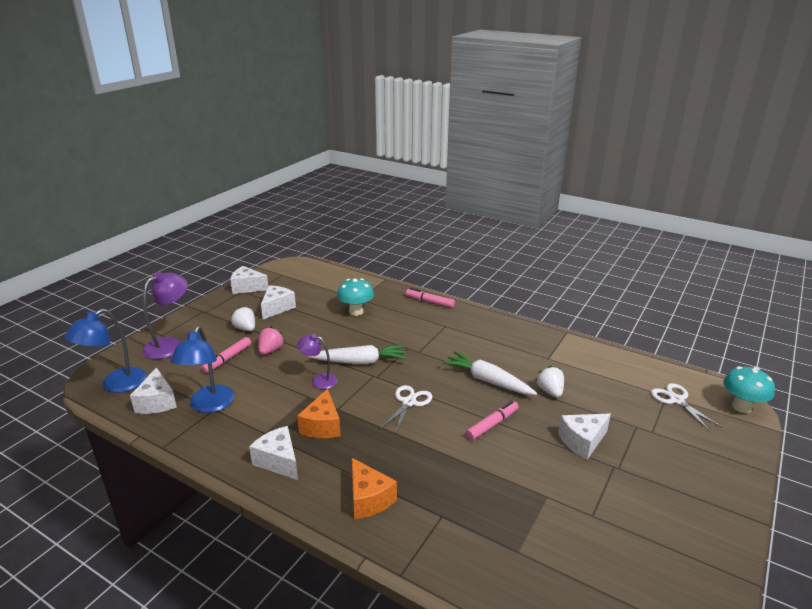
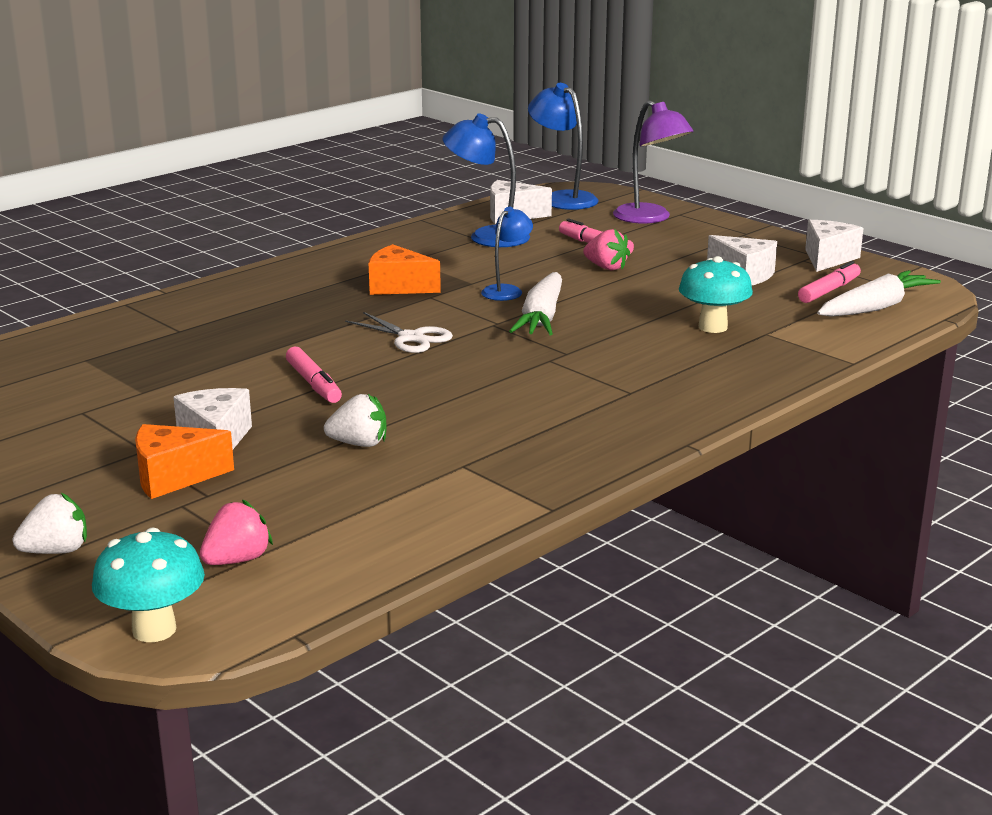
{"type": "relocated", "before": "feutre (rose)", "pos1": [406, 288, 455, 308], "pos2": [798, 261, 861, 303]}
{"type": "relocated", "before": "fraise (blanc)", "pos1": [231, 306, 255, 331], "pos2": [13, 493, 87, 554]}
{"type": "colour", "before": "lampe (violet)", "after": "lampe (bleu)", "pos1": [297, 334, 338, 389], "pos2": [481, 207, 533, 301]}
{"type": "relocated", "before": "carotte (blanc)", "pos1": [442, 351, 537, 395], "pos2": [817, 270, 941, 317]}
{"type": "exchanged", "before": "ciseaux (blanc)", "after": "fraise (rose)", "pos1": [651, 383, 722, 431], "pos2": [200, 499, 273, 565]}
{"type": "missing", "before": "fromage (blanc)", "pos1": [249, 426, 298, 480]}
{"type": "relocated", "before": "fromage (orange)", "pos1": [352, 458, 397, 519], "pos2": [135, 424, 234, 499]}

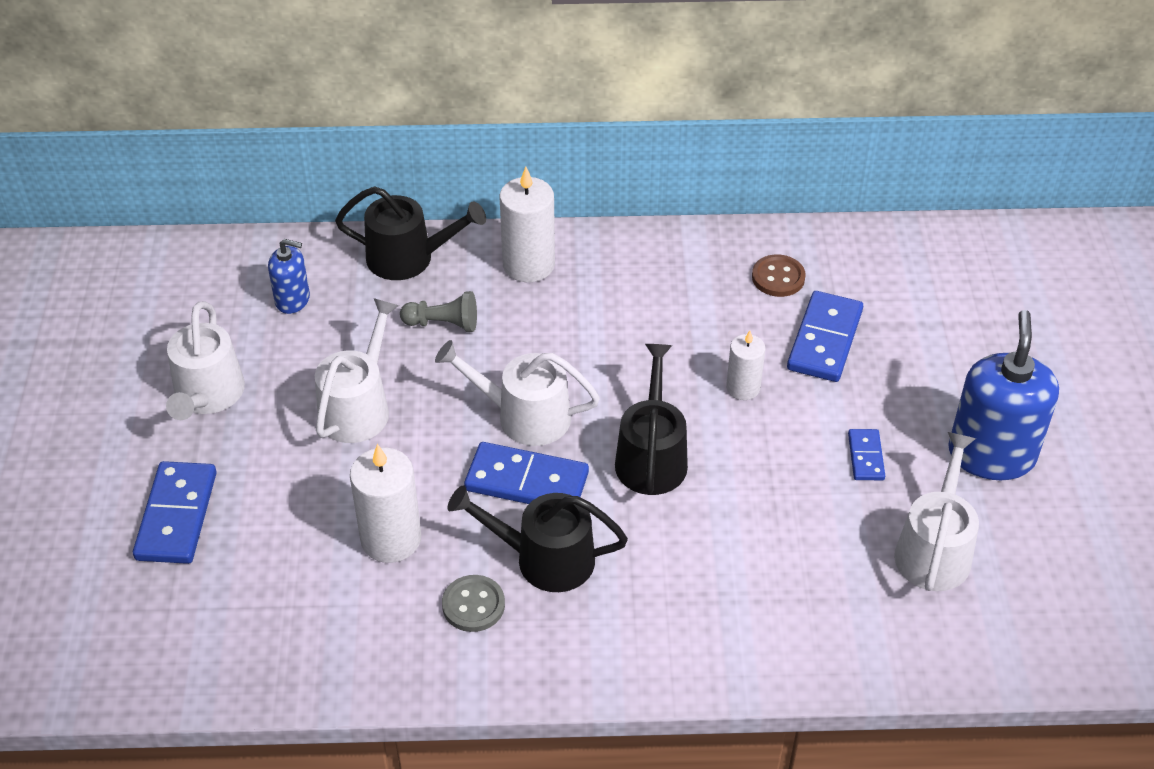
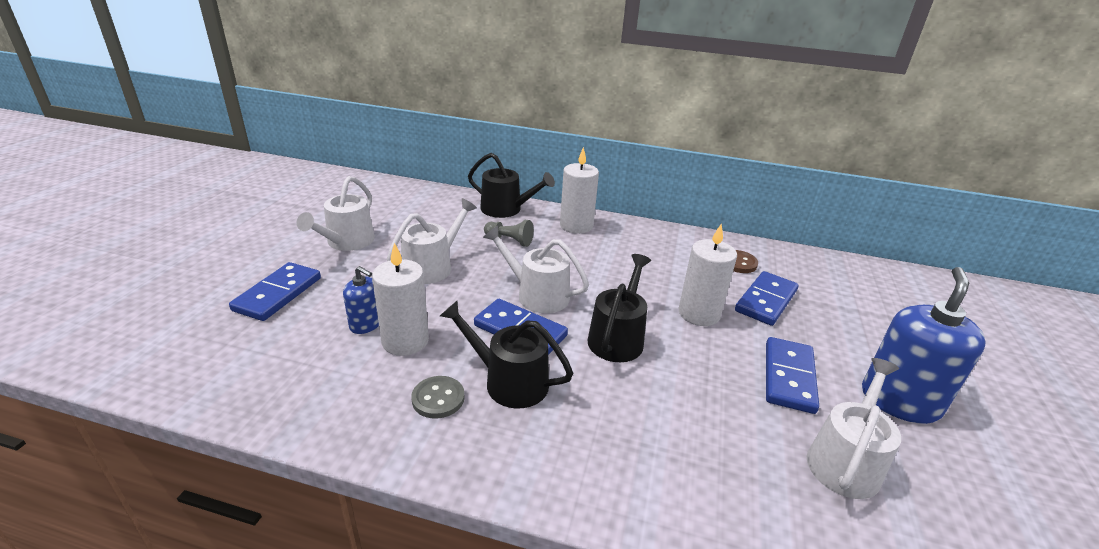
{"type": "relocated", "before": "distributeur de savon (bleu)", "pos1": [268, 239, 310, 314], "pos2": [343, 266, 379, 334]}
{"type": "size", "before": "bougie (blanc)", "pos1": [726, 331, 765, 400], "pos2": [678, 224, 737, 326], "scale": 1.65}
{"type": "size", "before": "domino (bleu)", "pos1": [848, 429, 885, 480], "pos2": [766, 337, 819, 414], "scale": 1.84}

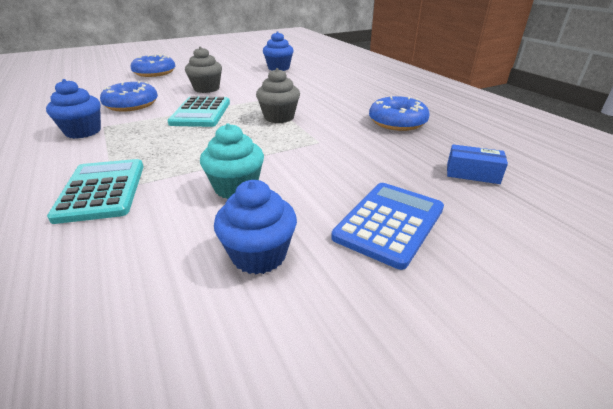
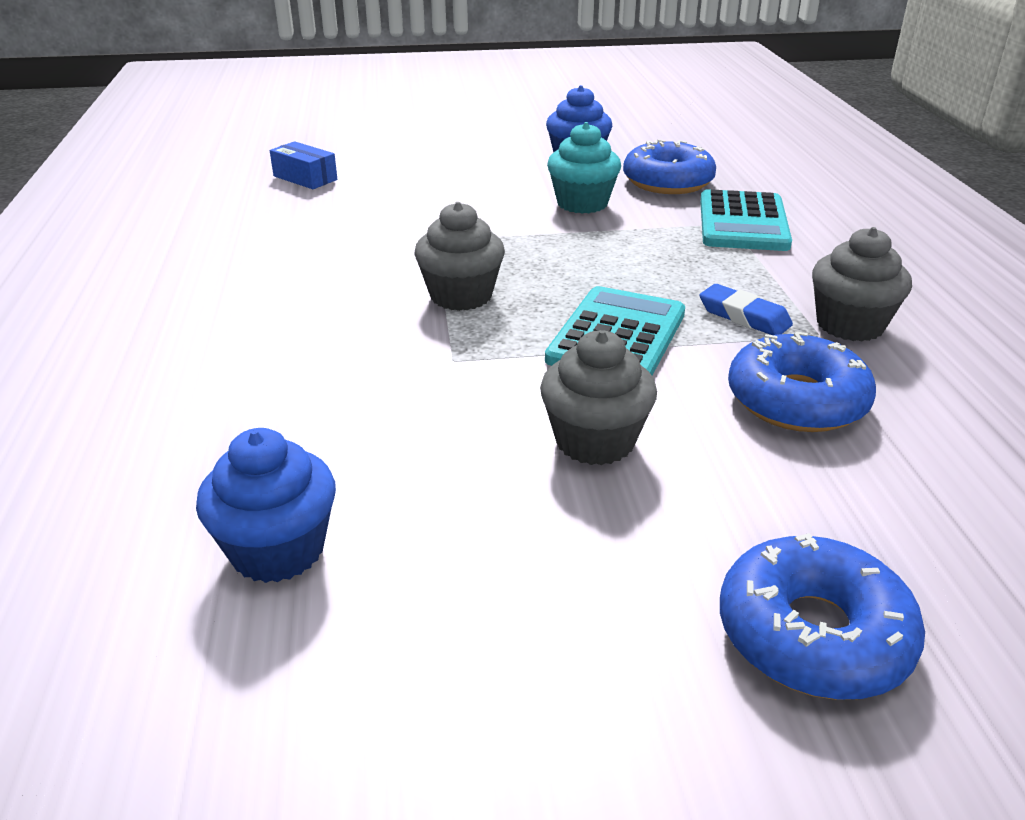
{"type": "colour", "before": "muffin (bleu)", "after": "muffin (gris)", "pos1": [46, 79, 101, 139], "pos2": [812, 227, 912, 342]}
{"type": "relocated", "before": "beignet (bleu)", "pos1": [369, 96, 430, 131], "pos2": [623, 139, 716, 194]}
{"type": "missing", "before": "calculatrice (bleu)", "pos1": [331, 183, 444, 270]}
{"type": "appeared", "after": "gomme (bleu)", "pos2": [699, 284, 793, 335]}

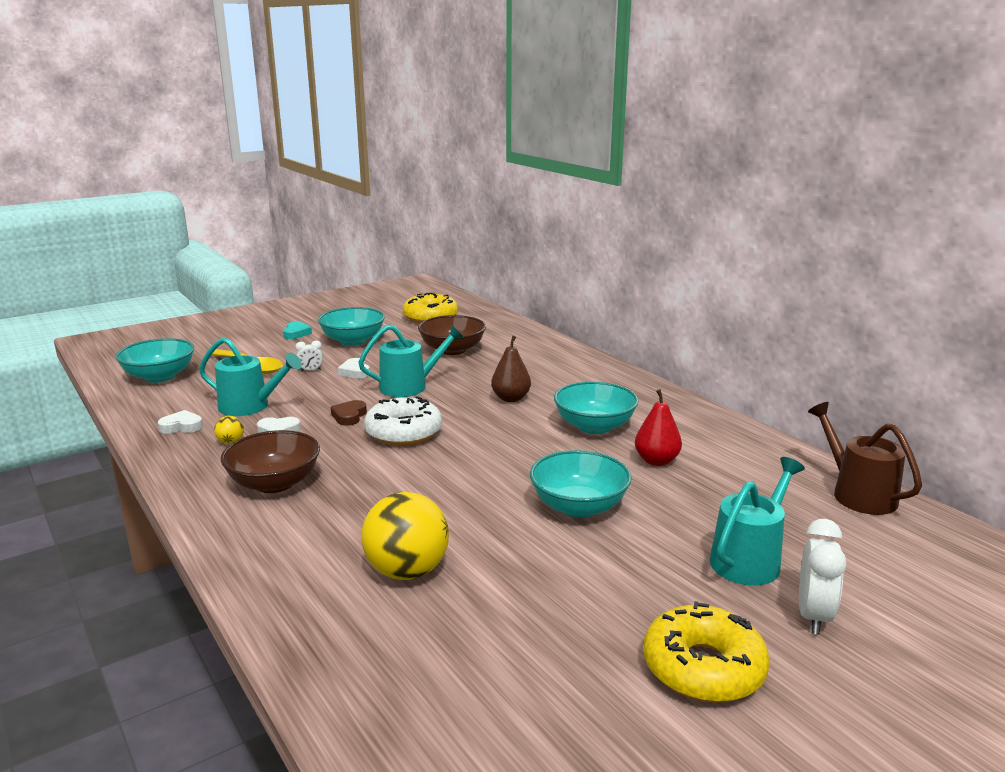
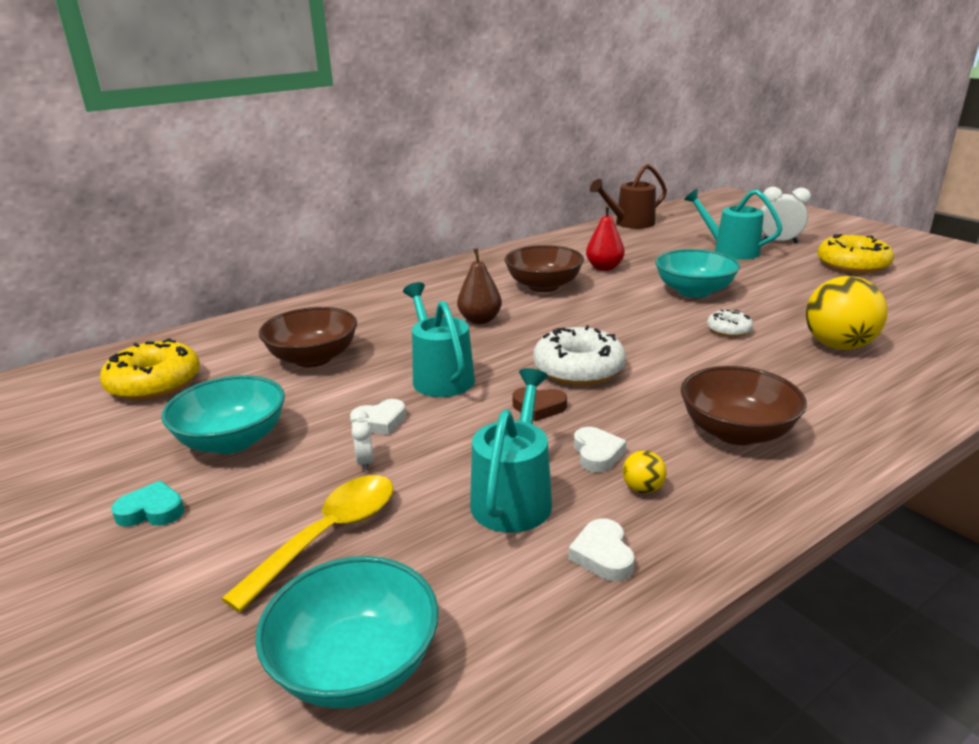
{"type": "colour", "before": "bol (turquoise)", "after": "bol (marron)", "pos1": [554, 381, 639, 434], "pos2": [504, 245, 584, 292]}
{"type": "appeared", "after": "beignet (blanc)", "pos2": [707, 309, 753, 337]}

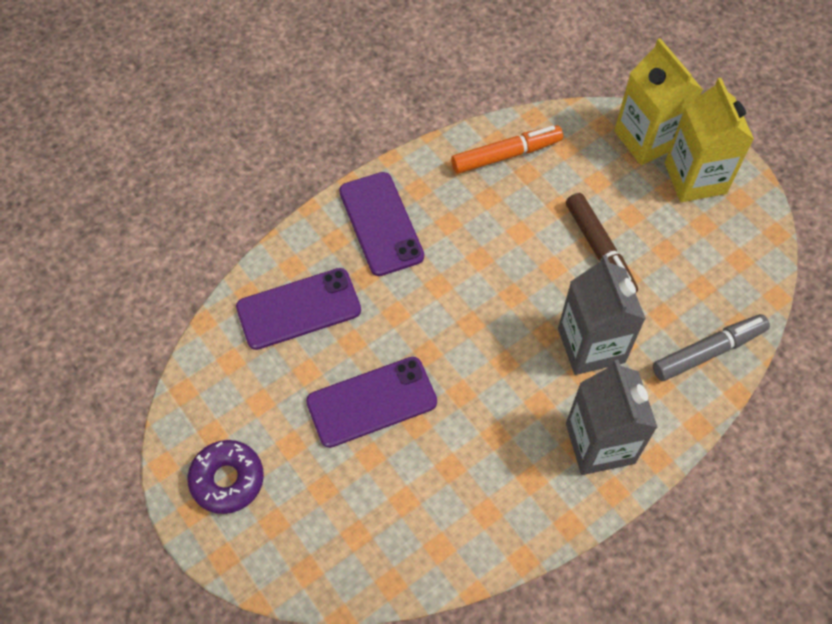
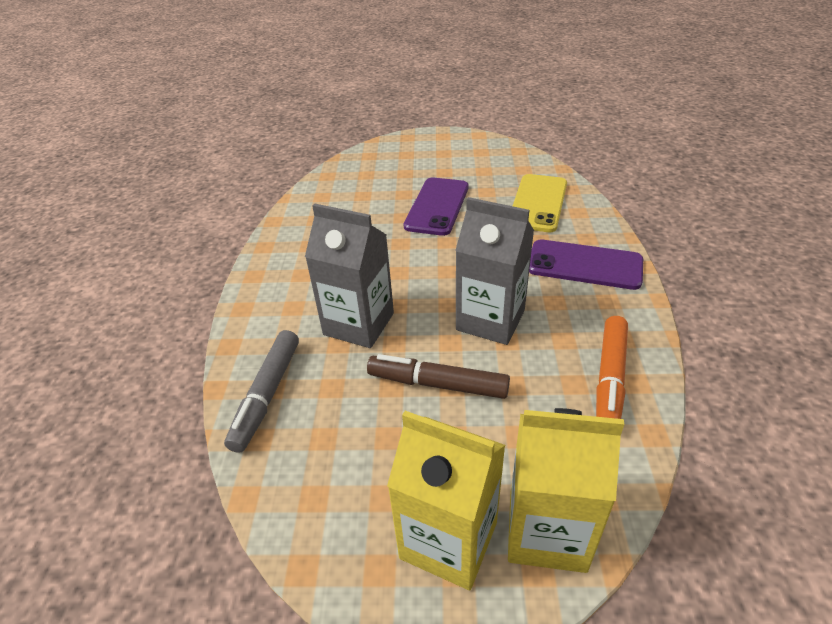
{"type": "colour", "before": "téléphone (violet)", "after": "téléphone (jaune)", "pos1": [236, 268, 361, 350], "pos2": [513, 174, 567, 232]}
{"type": "relocated", "before": "brique de lait (gris)", "pos1": [566, 360, 658, 475], "pos2": [455, 197, 534, 345]}
{"type": "missing", "before": "beignet (violet)", "pos1": [188, 440, 264, 514]}

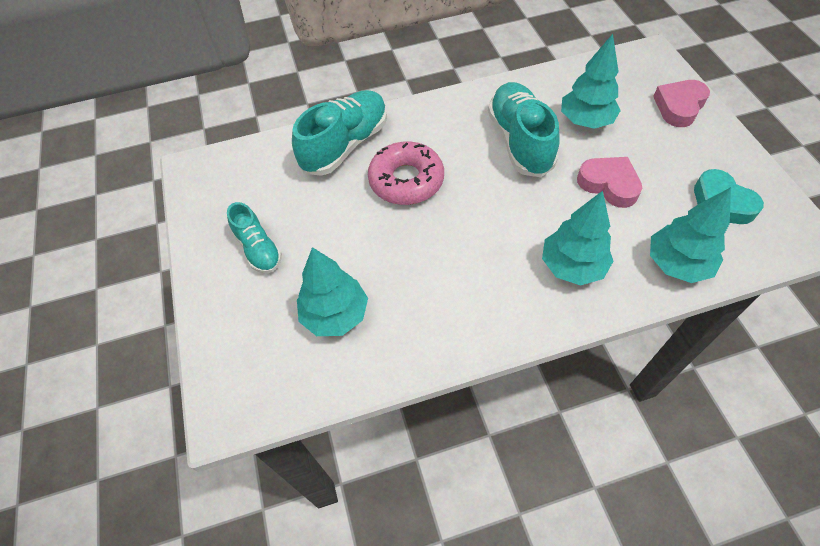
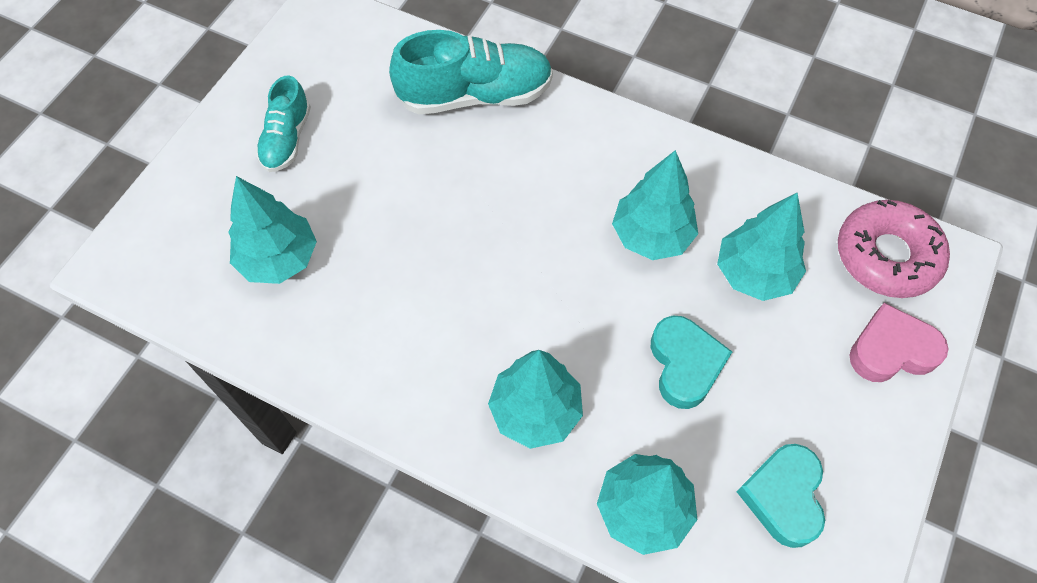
{"type": "exchanged", "before": "chaussure (turquoise)", "after": "arbre (turquoise)", "pos1": [488, 82, 560, 177], "pos2": [612, 150, 698, 260]}
{"type": "relocated", "before": "beignet (rose)", "pos1": [368, 141, 444, 205], "pos2": [838, 200, 950, 298]}
{"type": "colour", "before": "cœur (rose)", "after": "cœur (turquoise)", "pos1": [577, 157, 642, 208], "pos2": [651, 316, 732, 409]}

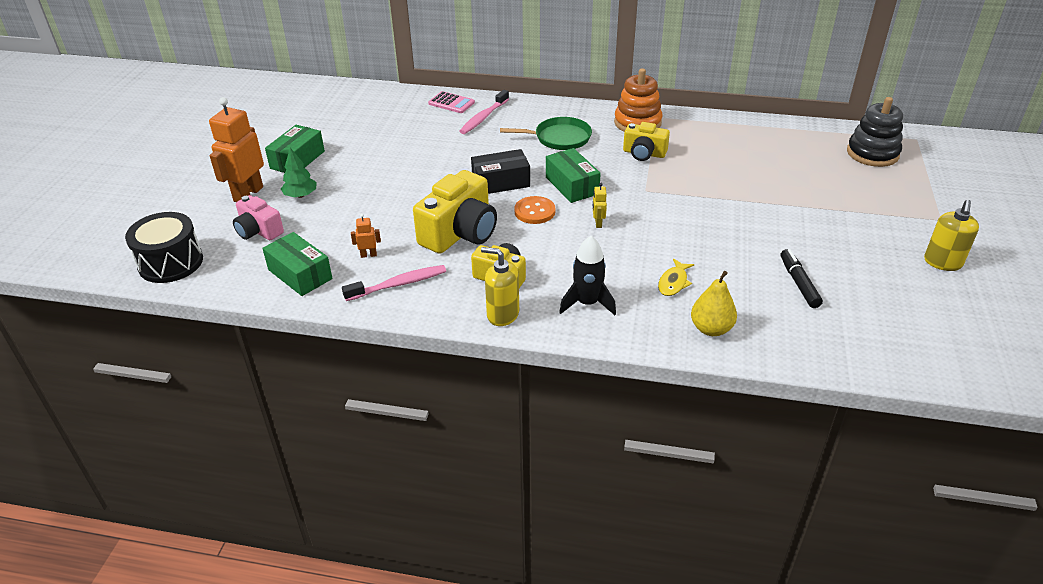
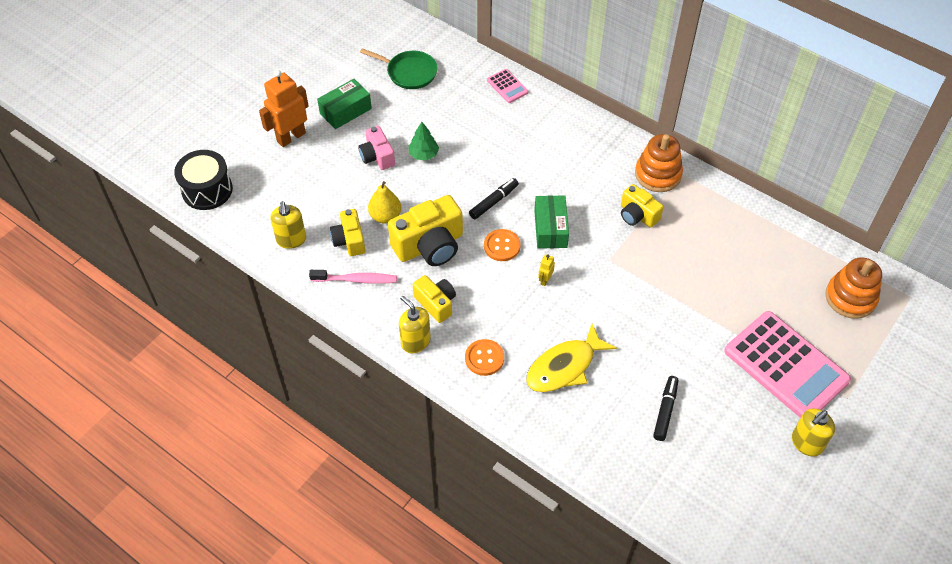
{"type": "missing", "before": "brosse à dents (rose)", "pos1": [459, 90, 509, 134]}
{"type": "colour", "before": "jouet à empiler (noir)", "after": "jouet à empiler (orange)", "pos1": [847, 97, 903, 167], "pos2": [825, 257, 882, 319]}
{"type": "relocated", "before": "poêle (vert)", "pos1": [500, 117, 592, 150], "pos2": [360, 48, 438, 89]}
{"type": "relocated", "before": "arbre (vert)", "pos1": [281, 148, 317, 198], "pos2": [409, 122, 439, 160]}
{"type": "exchanged", "before": "boîte (noir)", "after": "feutre (noir)", "pos1": [471, 149, 530, 194], "pos2": [469, 178, 519, 219]}
{"type": "relocated", "before": "appareil photo (rose)", "pos1": [233, 195, 284, 240], "pos2": [358, 126, 395, 170]}
{"type": "exchanged", "before": "robot (orange)", "after": "appareil photo (jaune)", "pos1": [351, 214, 381, 258], "pos2": [330, 209, 365, 256]}
{"type": "exchanged", "before": "boîte (vert)", "after": "distributeur de savon (jaune)", "pos1": [262, 232, 332, 296], "pos2": [270, 201, 306, 249]}
{"type": "exchanged", "before": "fusée (noir)", "after": "bouton (orange)", "pos1": [559, 236, 616, 315], "pos2": [465, 339, 504, 376]}
{"type": "size", "before": "poisson (jaune)", "pos1": [658, 259, 694, 296], "pos2": [526, 324, 617, 392], "scale": 1.94}
{"type": "relocated", "before": "poire (jaune)", "pos1": [691, 271, 737, 336], "pos2": [368, 181, 401, 223]}
{"type": "appeared", "after": "calculatrice (rose)", "pos2": [724, 311, 851, 418]}

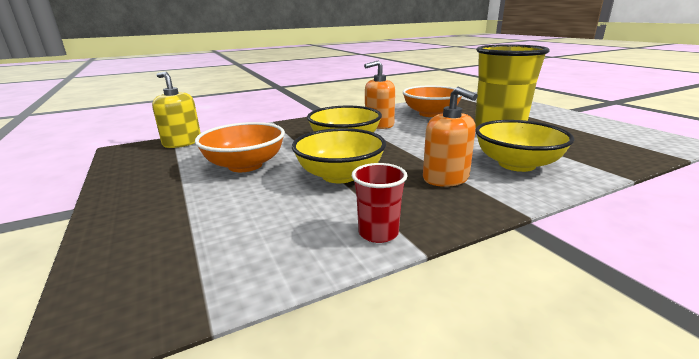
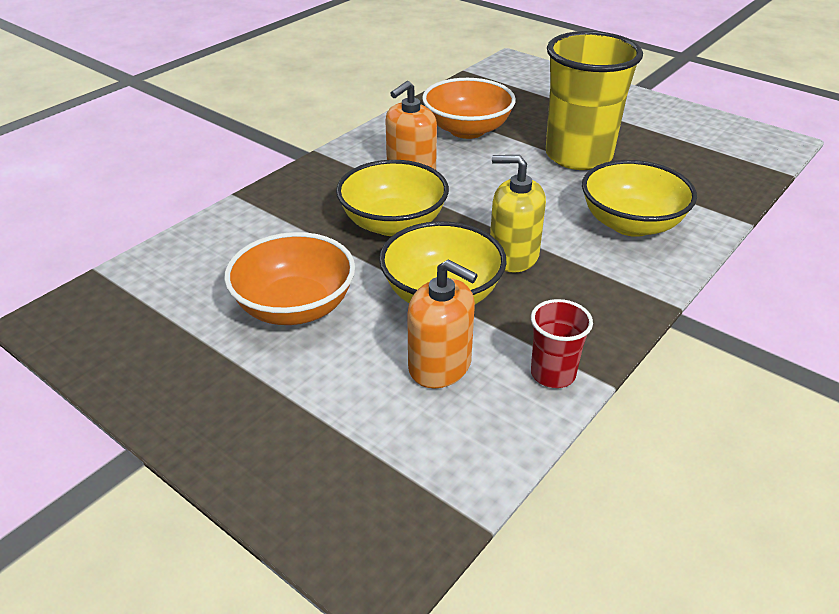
{"type": "relocated", "before": "distributeur de savon (jaune)", "pos1": [152, 72, 201, 148], "pos2": [490, 155, 546, 273]}
{"type": "relocated", "before": "distributeur de savon (orange)", "pos1": [423, 87, 478, 187], "pos2": [407, 259, 478, 389]}

